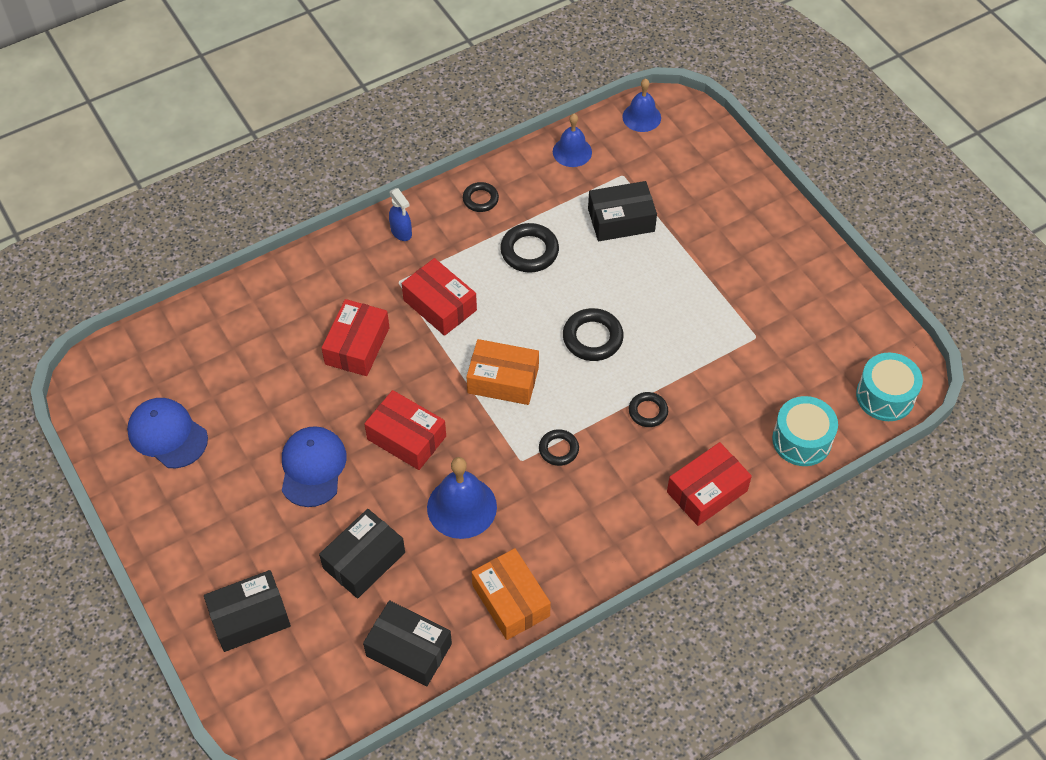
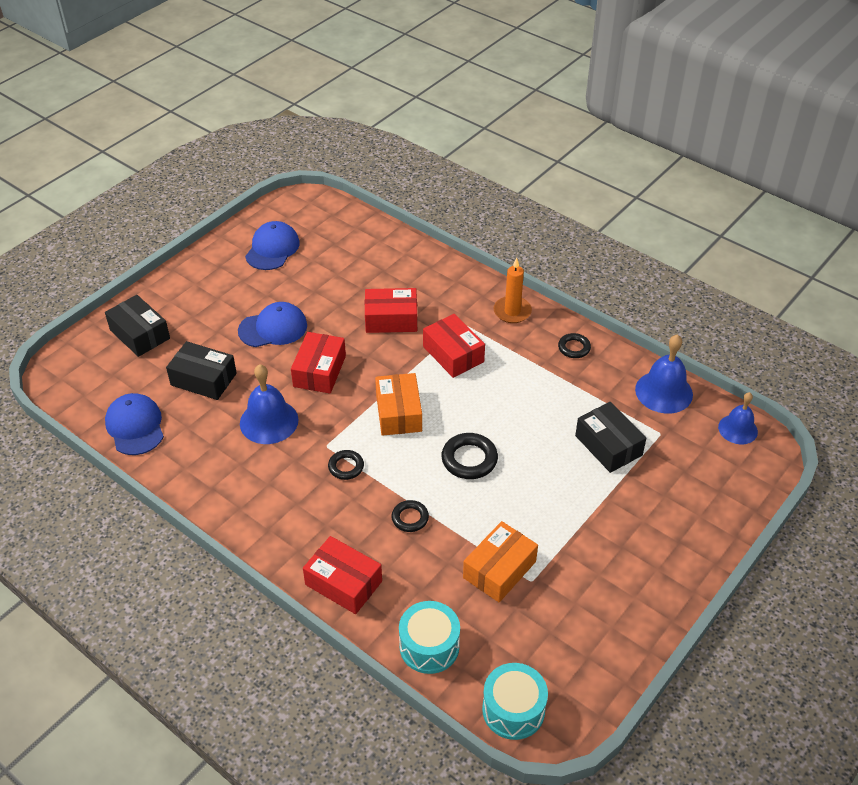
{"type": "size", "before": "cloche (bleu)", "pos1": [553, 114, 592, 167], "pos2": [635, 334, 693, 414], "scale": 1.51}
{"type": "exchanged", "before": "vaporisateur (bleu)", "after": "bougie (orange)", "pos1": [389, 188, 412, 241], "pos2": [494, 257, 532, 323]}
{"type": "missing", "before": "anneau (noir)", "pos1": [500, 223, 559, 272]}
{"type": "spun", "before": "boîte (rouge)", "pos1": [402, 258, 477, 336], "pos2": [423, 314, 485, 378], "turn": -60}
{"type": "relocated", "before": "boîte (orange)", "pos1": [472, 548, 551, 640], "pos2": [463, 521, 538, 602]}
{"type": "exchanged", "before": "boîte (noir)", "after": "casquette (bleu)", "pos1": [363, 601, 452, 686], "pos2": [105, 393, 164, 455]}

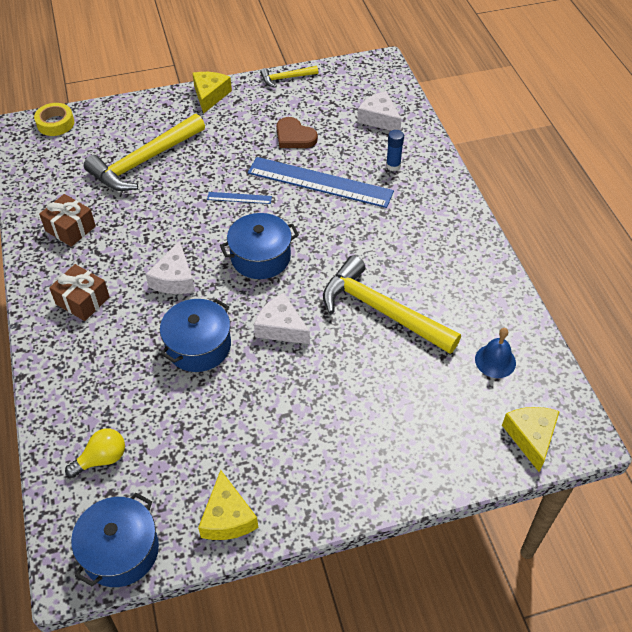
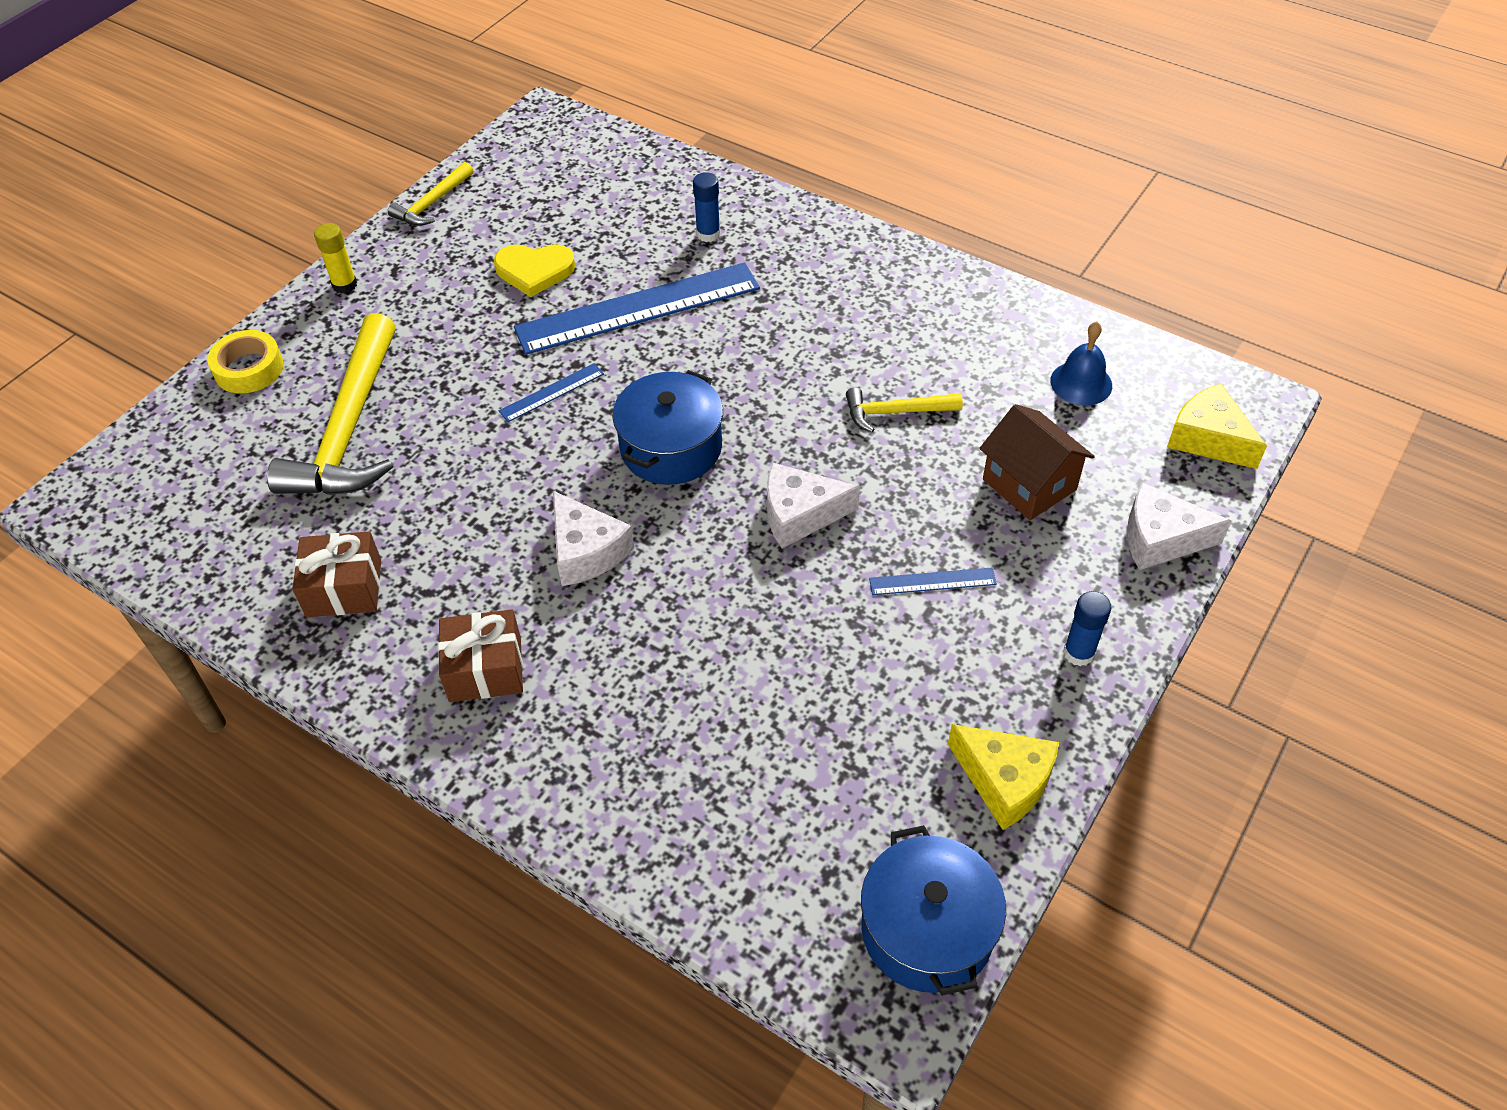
{"type": "exchanged", "before": "fromage (jaune)", "after": "bâton de colle (jaune)", "pos1": [192, 72, 232, 114], "pos2": [314, 223, 357, 294]}
{"type": "relocated", "before": "fromage (blanc)", "pos1": [357, 91, 402, 131], "pos2": [1127, 483, 1231, 570]}
{"type": "relocated", "before": "ruban adhésif (jaune)", "pos1": [34, 103, 74, 136], "pos2": [207, 330, 284, 393]}
{"type": "colour", "before": "cœur (marron)", "after": "cœur (jaune)", "pos1": [276, 117, 318, 148], "pos2": [494, 244, 575, 297]}
{"type": "size", "before": "marteau (jaune)", "pos1": [323, 255, 461, 354], "pos2": [846, 387, 963, 433], "scale": 0.49}
{"type": "missing", "before": "marmite (bleu)", "pos1": [160, 299, 231, 372]}
{"type": "missing", "before": "ampoule (jaune)", "pos1": [65, 428, 125, 478]}
{"type": "appeared", "after": "maison (marron)", "pos2": [979, 404, 1095, 520]}
{"type": "appeared", "after": "règle (bleu)", "pos2": [869, 568, 997, 595]}
{"type": "appeared", "after": "bâton de colle (bleu)", "pos2": [1063, 591, 1111, 666]}

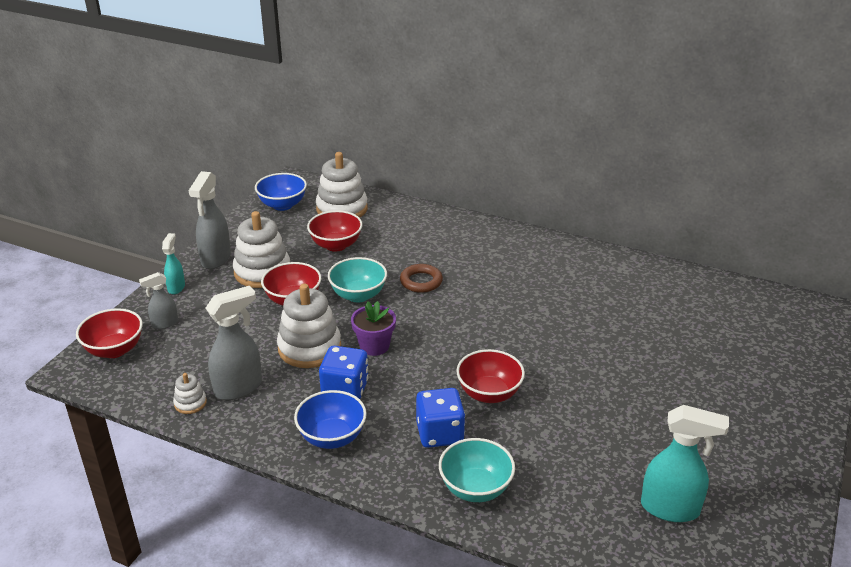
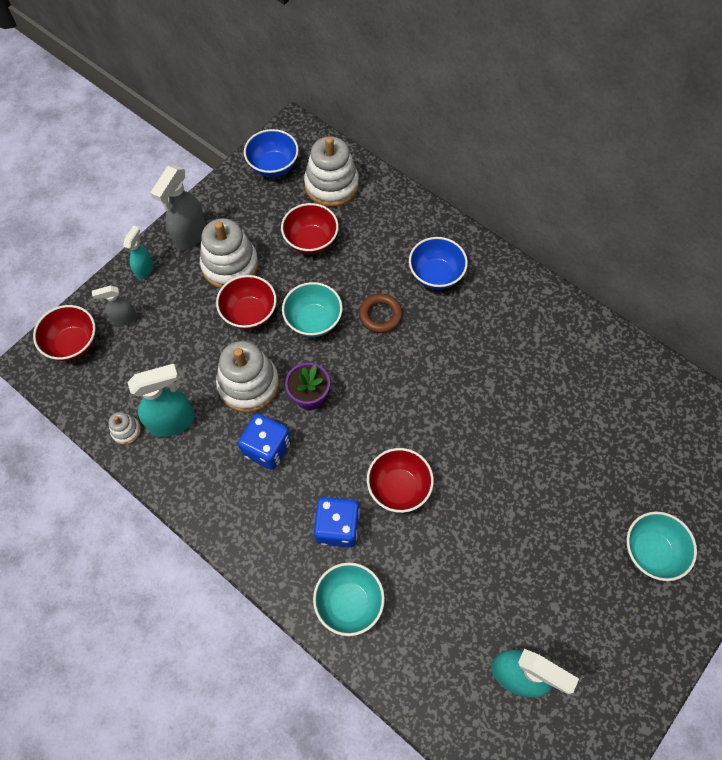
{"type": "colour", "before": "vaporisateur (gris)", "after": "vaporisateur (turquoise)", "pos1": [205, 286, 262, 400], "pos2": [127, 364, 195, 437]}
{"type": "relocated", "before": "bol (bleu)", "pos1": [294, 390, 367, 449], "pos2": [409, 237, 468, 290]}
{"type": "appeared", "after": "bol (turquoise)", "pos2": [627, 512, 697, 581]}

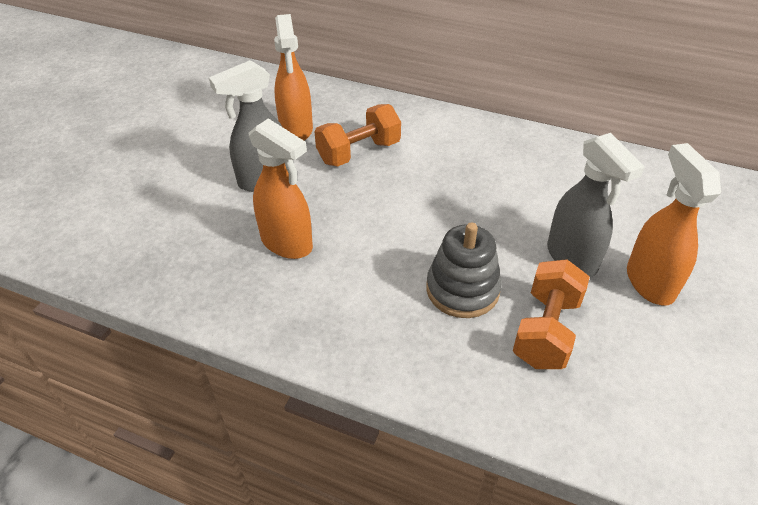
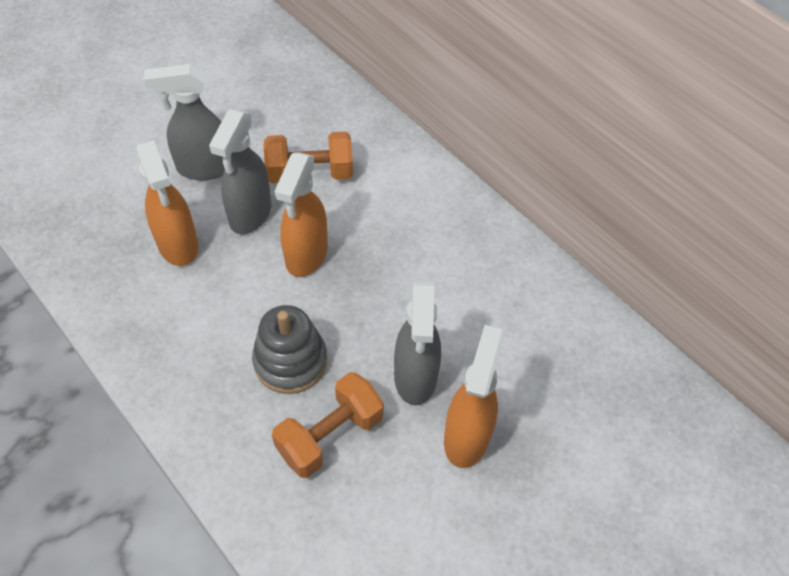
{"type": "relocated", "before": "vaporisateur (orange)", "pos1": [274, 14, 313, 141], "pos2": [275, 152, 328, 277]}
{"type": "appeared", "after": "vaporisateur (gris)", "pos2": [209, 109, 271, 234]}

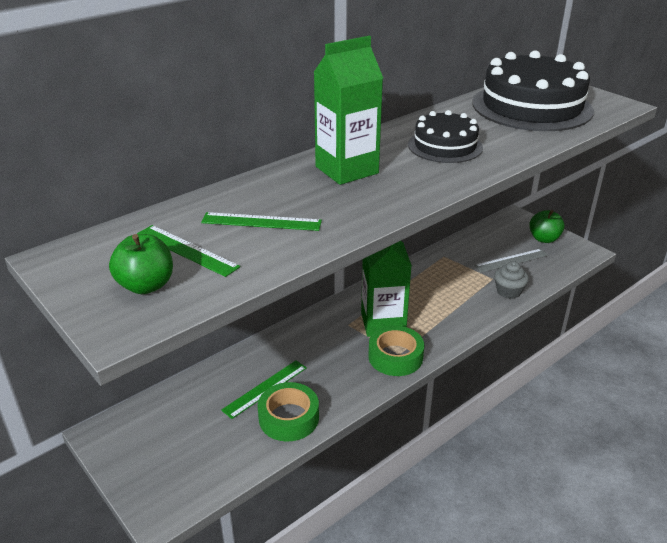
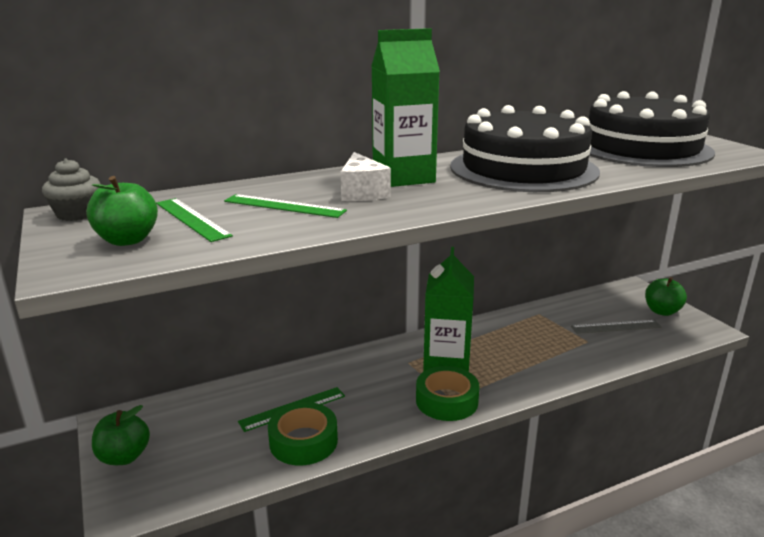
{"type": "size", "before": "gâteau (noir)", "pos1": [408, 110, 483, 163], "pos2": [450, 105, 600, 192], "scale": 1.77}
{"type": "relocated", "before": "muffin (gris)", "pos1": [494, 261, 529, 299], "pos2": [42, 159, 101, 221]}
{"type": "appeared", "after": "fromage (blanc)", "pos2": [341, 152, 391, 201]}
{"type": "appeared", "after": "pomme (vert)", "pos2": [92, 405, 150, 465]}

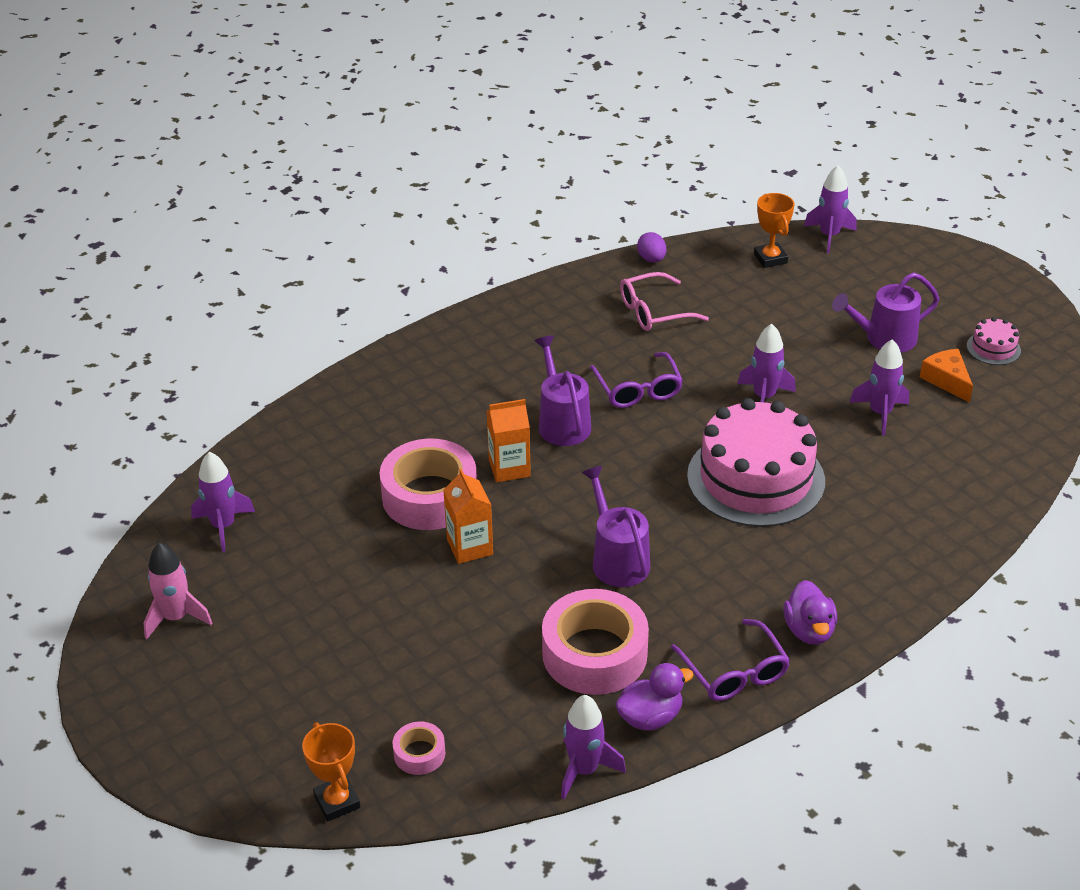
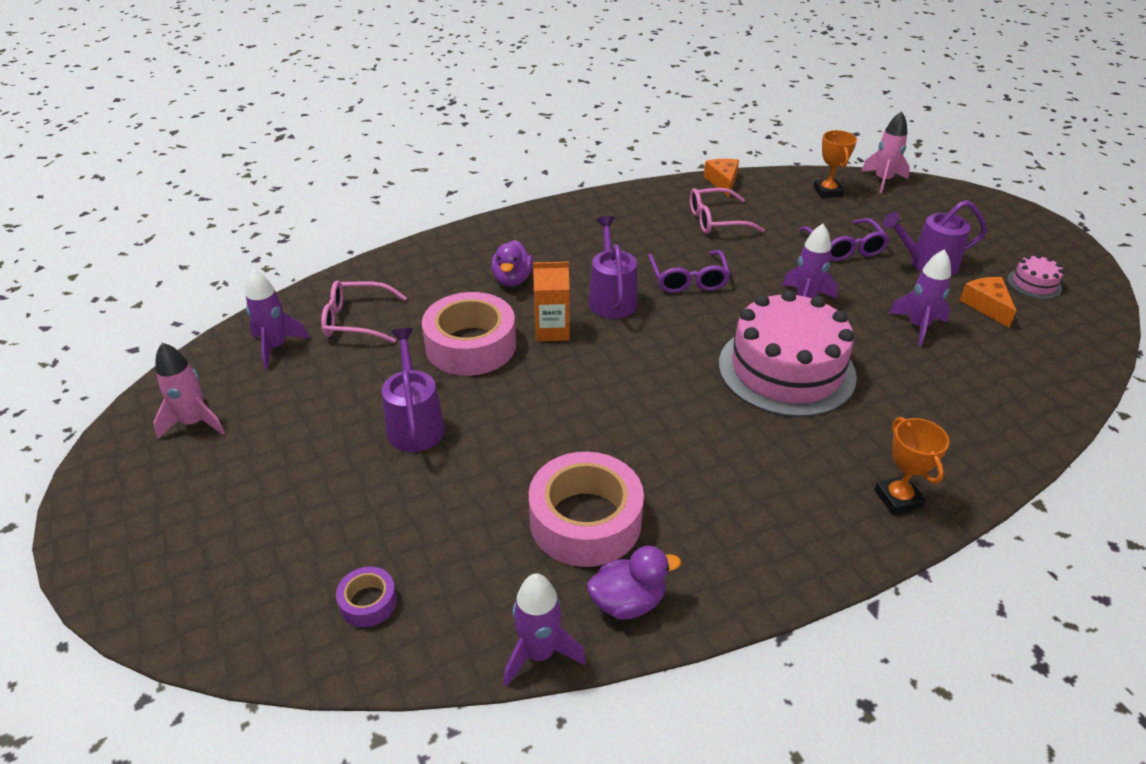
{"type": "colour", "before": "fusée (violet)", "after": "fusée (rose)", "pos1": [804, 165, 856, 253], "pos2": [862, 111, 910, 193]}
{"type": "exchanged", "before": "œuf (violet)", "after": "fromage (orange)", "pos1": [637, 232, 666, 263], "pos2": [704, 159, 739, 197]}
{"type": "relocated", "before": "arrosoir (violet)", "pos1": [582, 466, 650, 587], "pos2": [381, 328, 445, 452]}
{"type": "missing", "before": "brique de lait (orange)", "pos1": [443, 469, 493, 564]}
{"type": "relocated", "before": "canard (violet)", "pos1": [783, 580, 837, 645], "pos2": [491, 240, 533, 287]}
{"type": "relocated", "before": "lunettes (violet)", "pos1": [671, 619, 790, 701], "pos2": [799, 218, 890, 261]}
{"type": "colour", "before": "ruban adhésif (rose)", "after": "ruban adhésif (violet)", "pos1": [393, 721, 445, 775], "pos2": [336, 567, 397, 627]}
{"type": "relocated", "before": "trophée (orange)", "pos1": [302, 722, 360, 821], "pos2": [874, 417, 949, 515]}
{"type": "appeared", "after": "lunettes (rose)", "pos2": [321, 281, 407, 343]}

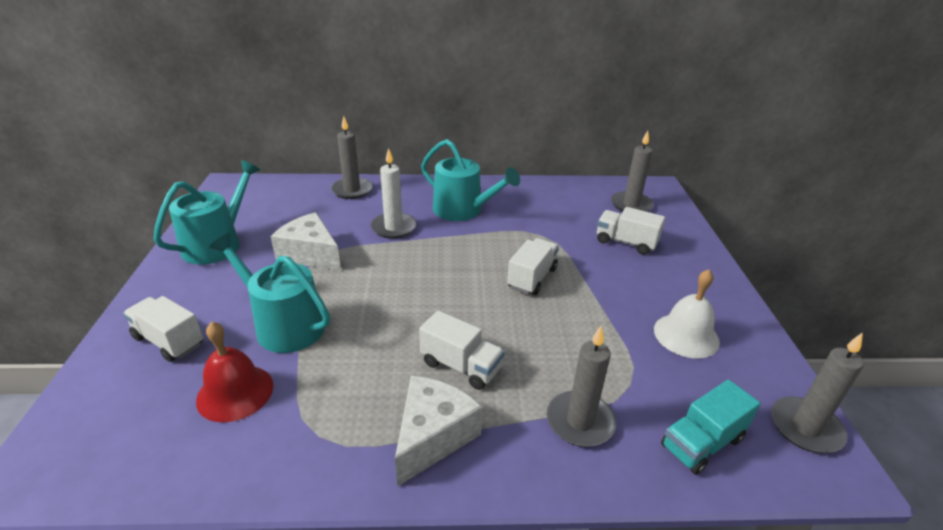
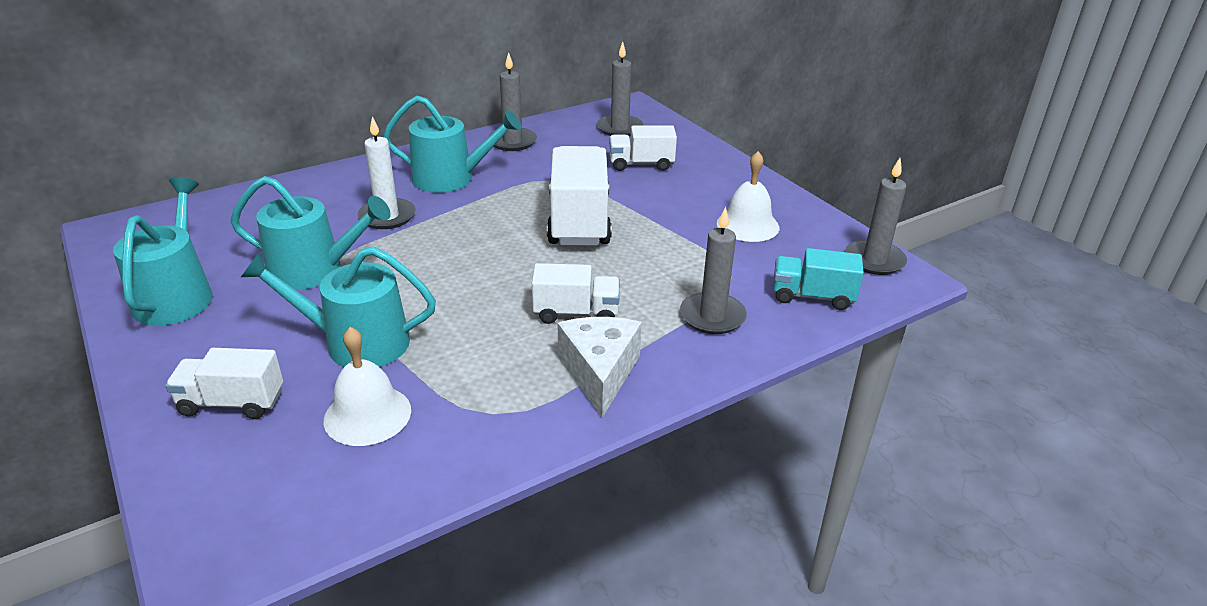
{"type": "relocated", "before": "bougie (gris)", "pos1": [331, 116, 372, 199], "pos2": [489, 52, 537, 151]}
{"type": "exchanged", "before": "fromage (blanc)", "after": "arrosoir (turquoise)", "pos1": [271, 212, 341, 271], "pos2": [231, 176, 391, 290]}
{"type": "size", "before": "camion (blanc)", "pos1": [507, 238, 559, 295], "pos2": [547, 146, 612, 246], "scale": 1.74}
{"type": "colour", "before": "cloche (rouge)", "after": "cloche (blanc)", "pos1": [196, 322, 274, 422], "pos2": [324, 327, 411, 446]}
{"type": "spun", "before": "camion (turquoise)", "pos1": [661, 380, 761, 475], "pos2": [773, 248, 864, 310], "turn": 75}

